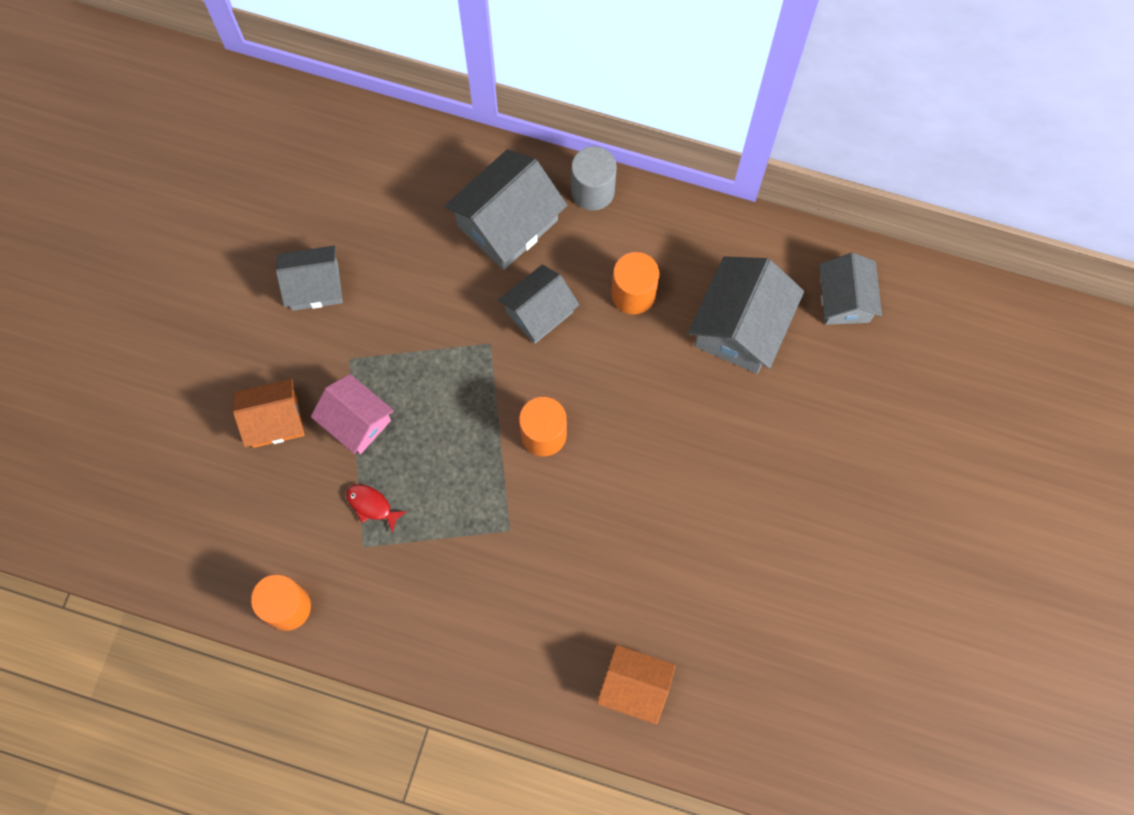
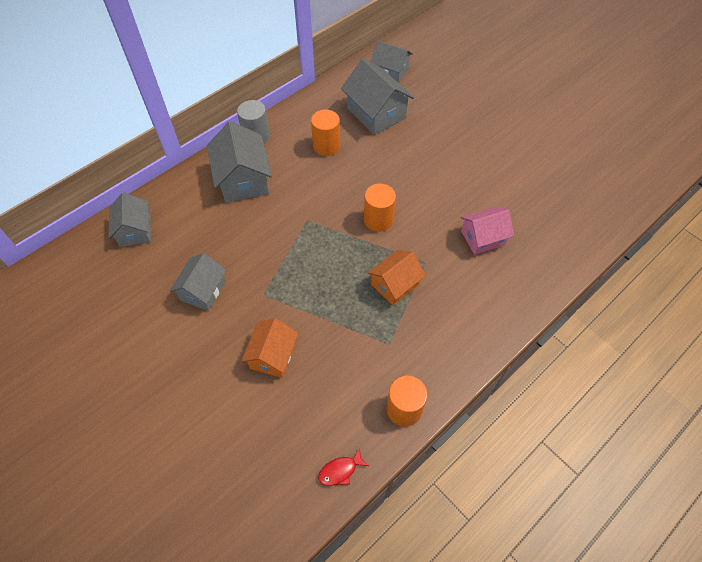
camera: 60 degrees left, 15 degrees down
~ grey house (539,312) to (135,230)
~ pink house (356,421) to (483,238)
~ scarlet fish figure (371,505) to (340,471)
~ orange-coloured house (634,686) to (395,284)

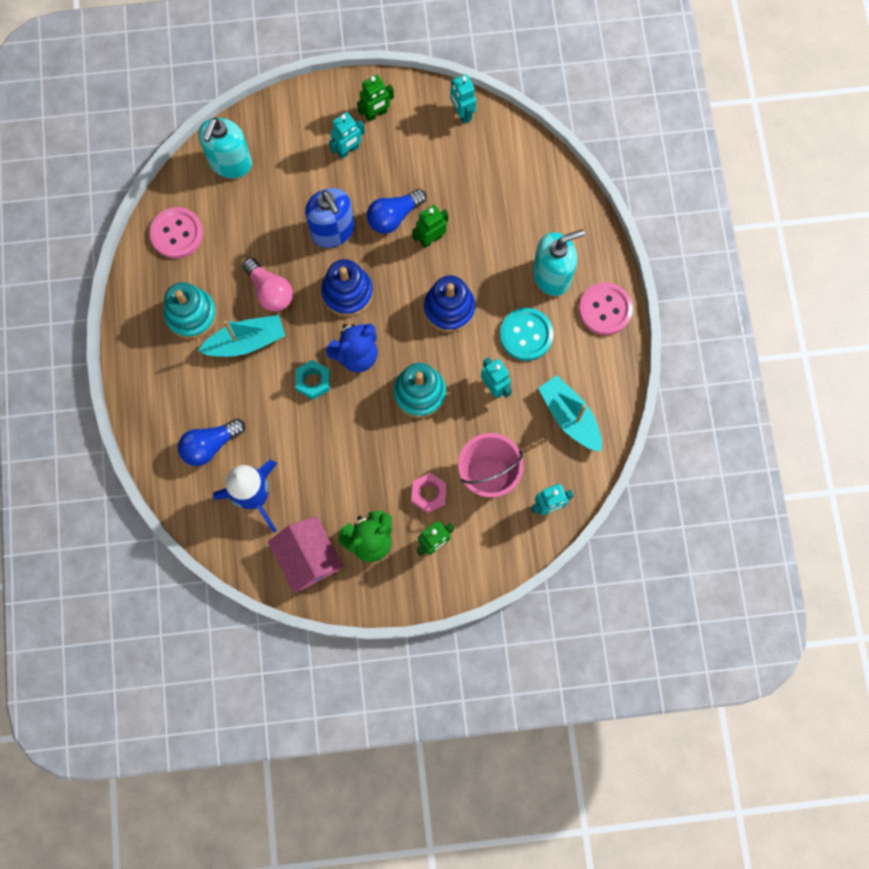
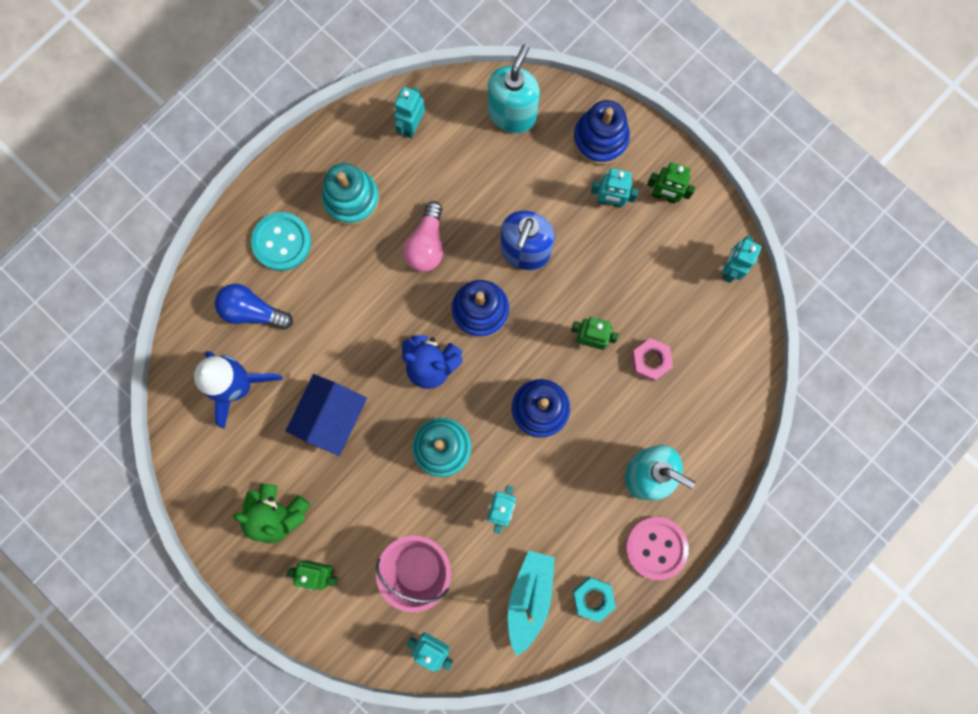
camera: 50 degrees right, 5 degrees up
~ teal pump bottle (230,163) = (512,114) 135 degrees clockwise
- cobalt lightbulb (394,217)
~ pink button (177,234) to teal toy robot (412,126)
~ teal button (526,335) to (282,242)
- teal toy boat (246,342)
~ teal hex nut (313,381) to (593,598)
~ pink hex nut (428,494) to (650,361)
- pink house (308,557)
+ cobalt stacking toy (600,139)
+ cobalt house (331,417)

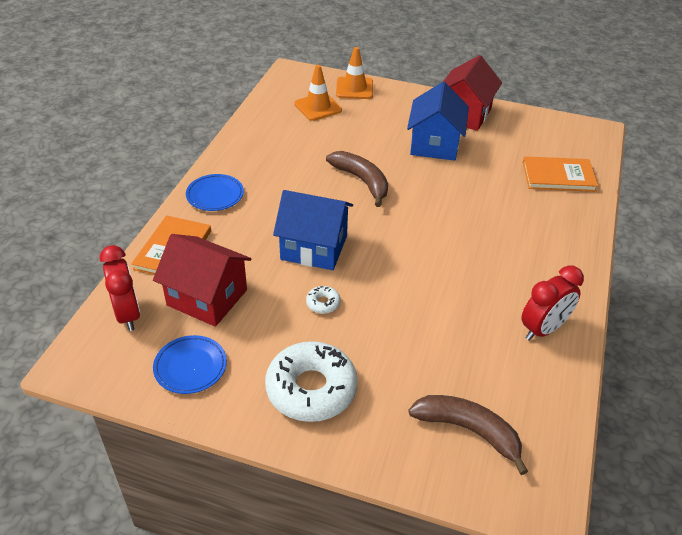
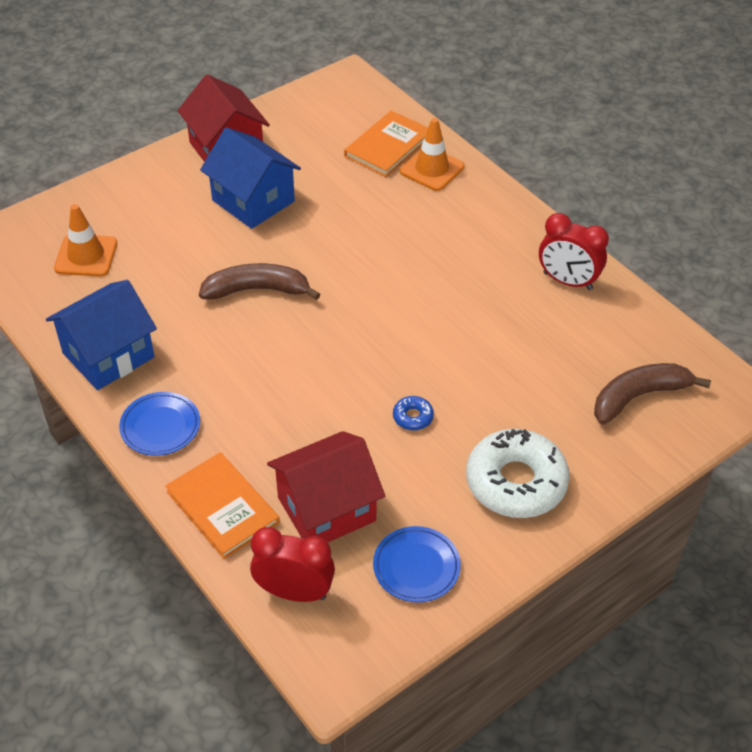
camera: 55 degrees left, 5 degrees up
~ orange-coloured traffic cone (354,88) to (432,169)
~ cobalt house (314,247) to (108,355)
~ scarlet clock (543,329) = (567,281) 120 degrees clockwise
~ white donut (323,303) to cobalt donut (413,417)

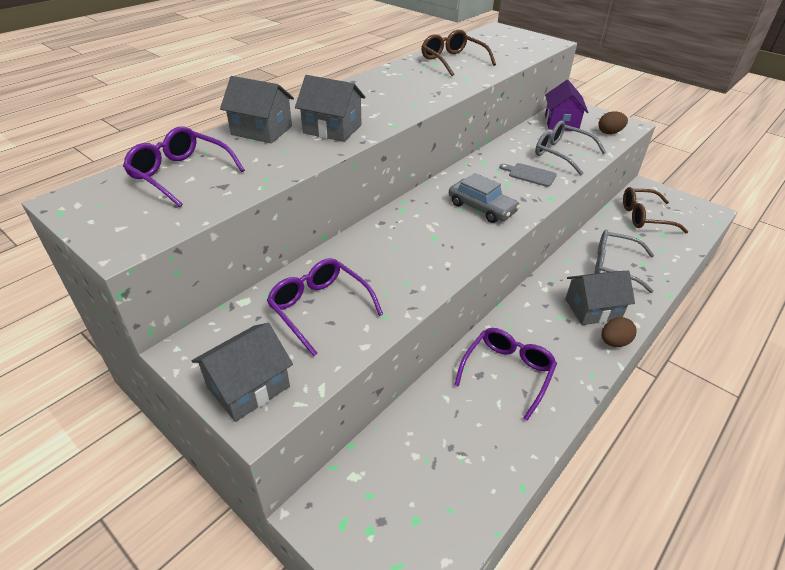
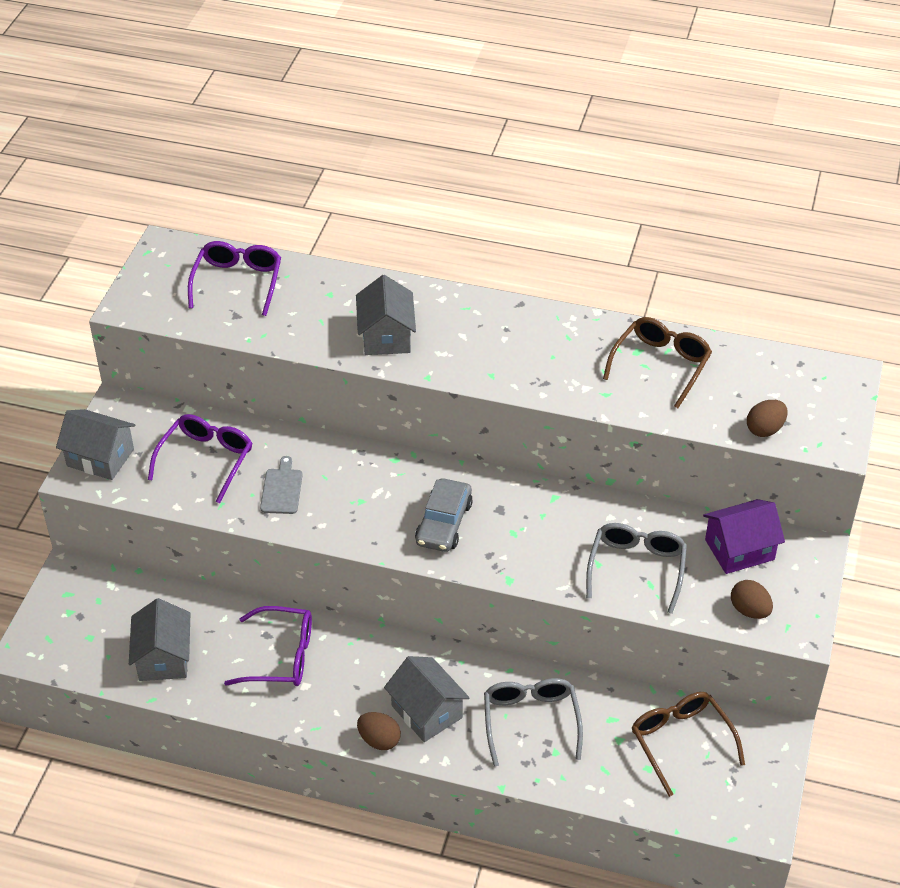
camera: 65 degrees right, 5 degrees up
~ grey house (262,130) to (164,657)
~ grey bread board (530,174) to (282,489)
+ dark brown egg (765,429)

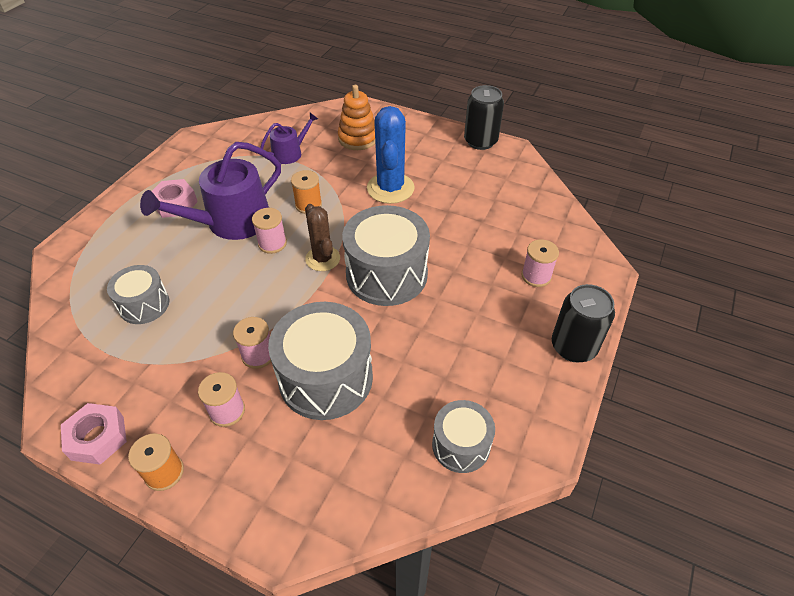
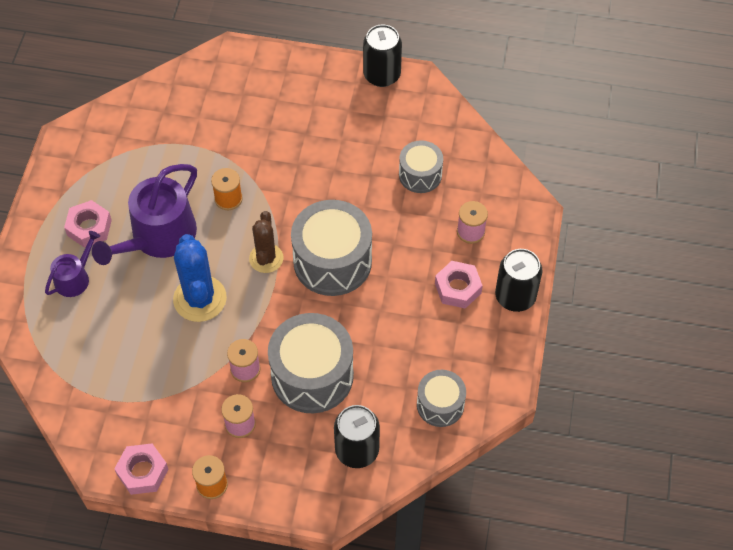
camera: 15 degrees left, 10 degrees up
- orange-coloured stacking toy (358,138)
~ cobalt saguaro cactus (390,188) to (200,299)
~ violet sprinkling can (290,153) to (75,278)
~ dark brown saguaro cactus (322,259) = (266,258) 45 degrees clockwise
- pink bobbin (272,243)
~ grey drum (144,305) to (420,175)
+ pink hex nut (458,288)
+ ebony can (357,450)

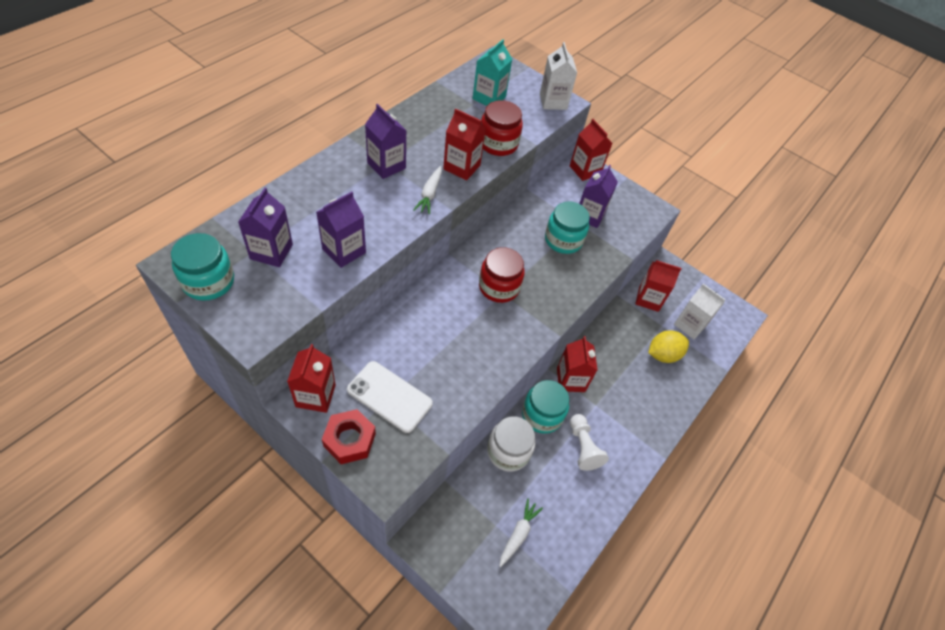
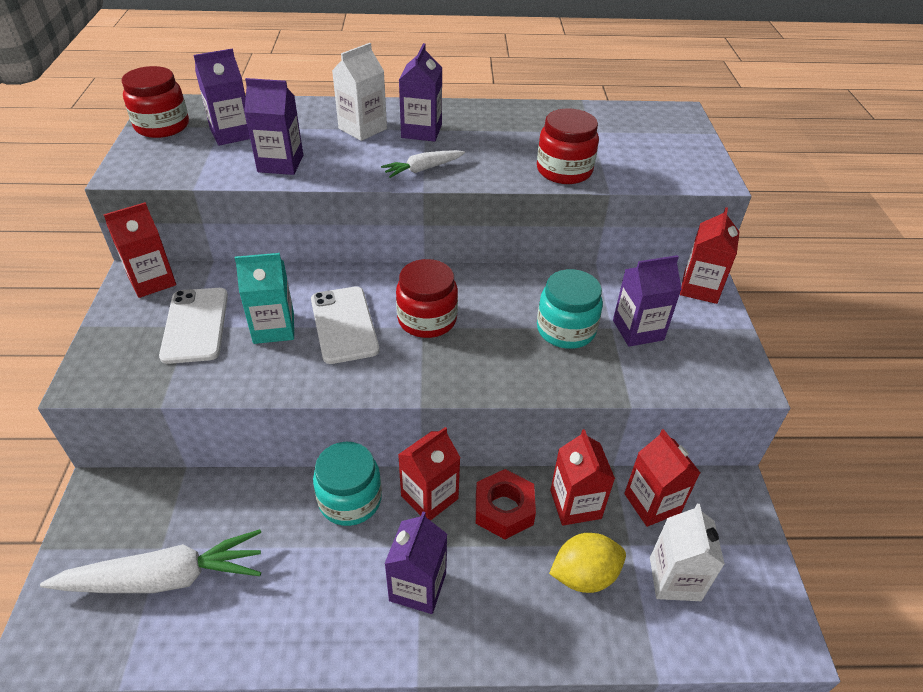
camera: 55 degrees right, 10 degrees down
~ teal carton (489,98) to (274,328)
~ white carton (553,101) to (362,129)
~ scarlet carton (461,167) to (575,504)
~ teal jam jar (208,282) to scarlet jam jar (162,126)
~ bright yellow citrus fruit (663,354) = (584,575) 45 degrees counterclockwise
~ scarlet hex nut (349,440) to (504,509)
- white chess pawn (583,447)
- white jam jar (508,451)
~ white carrot (518,534) = (165,578) x1.93
+ white mobile phone (344,324)
+ violet carton (418,586)

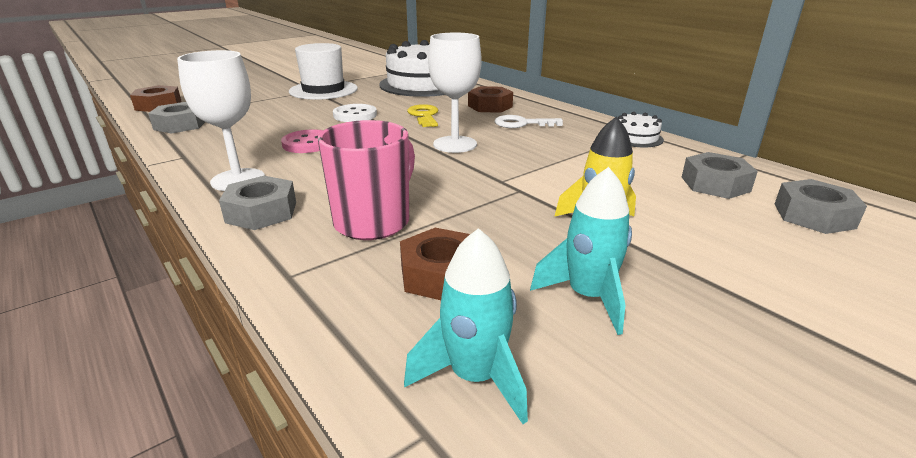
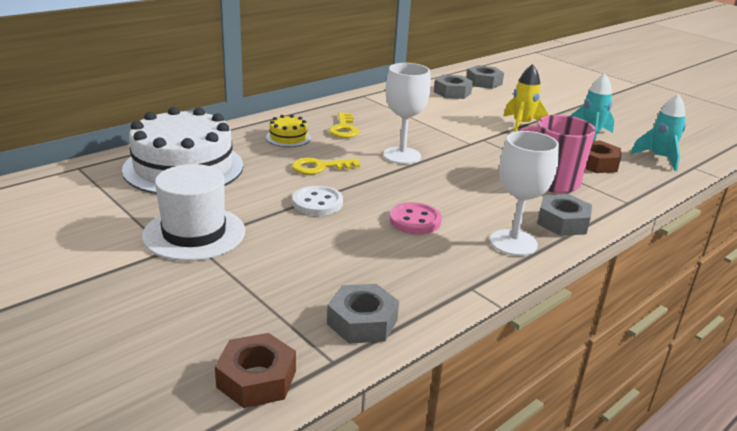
camera: 95 degrees left, 0 degrees up
~ dark brown hex nut (490,106) to bright yellow gateau (288,137)
- white gateau (636,138)
~ white key (522,124) to bright yellow key (344,128)

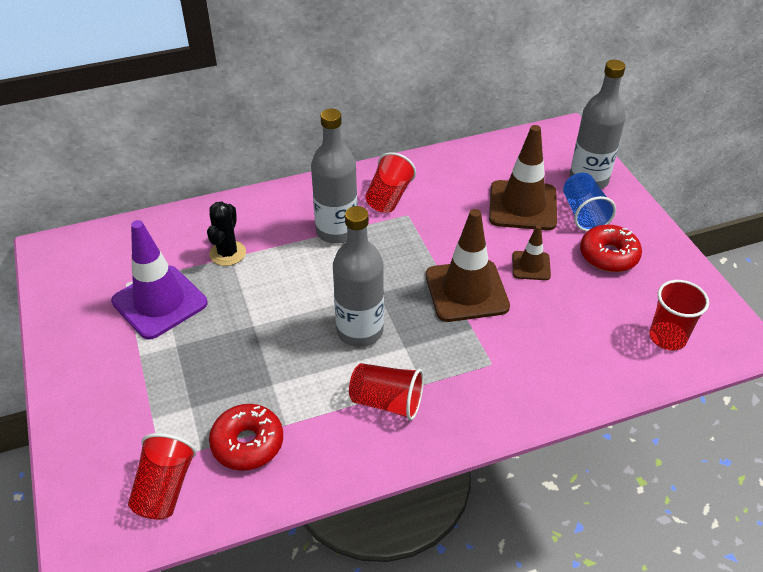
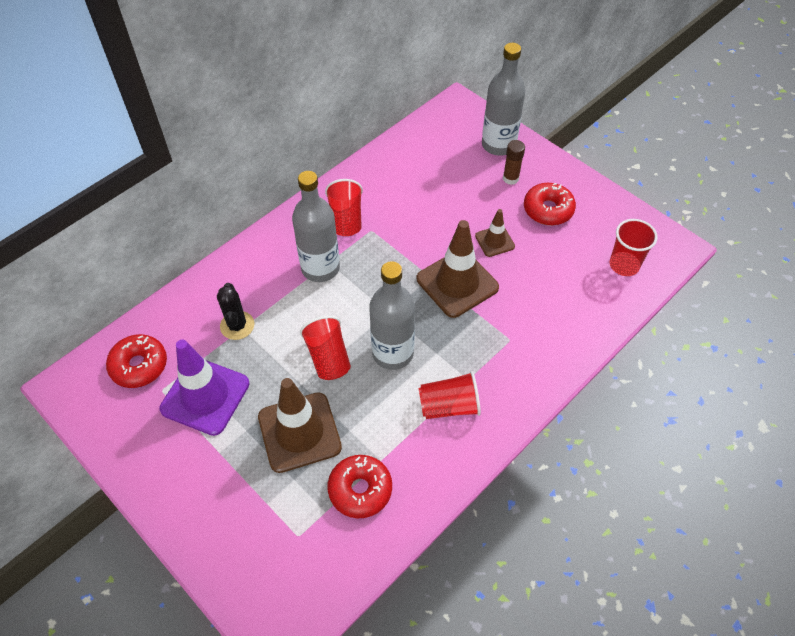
camera: 25 degrees left, 10 degrees up
~ dark brown traffic cone (522,206) to (299,432)
~ cobalt cup (583,214) to dark brown glue stick (510,178)
~ scarlet cup (165,488) to (328,357)
+ scarlet donut (139,366)

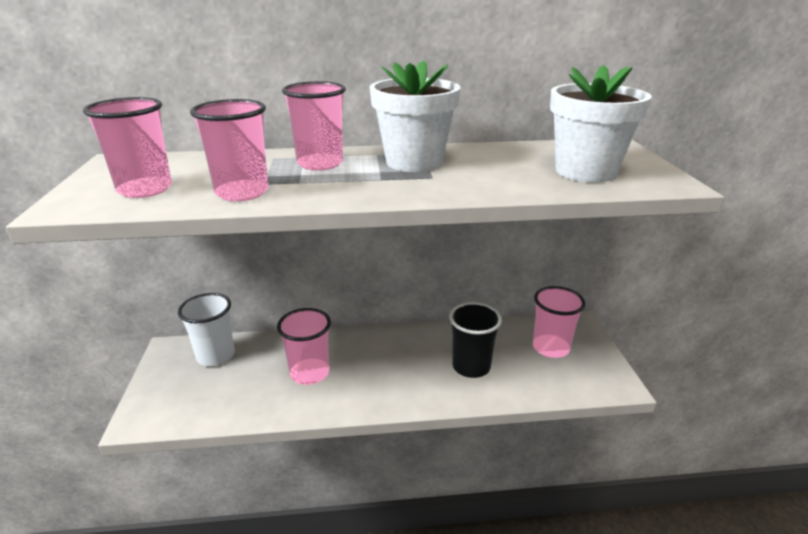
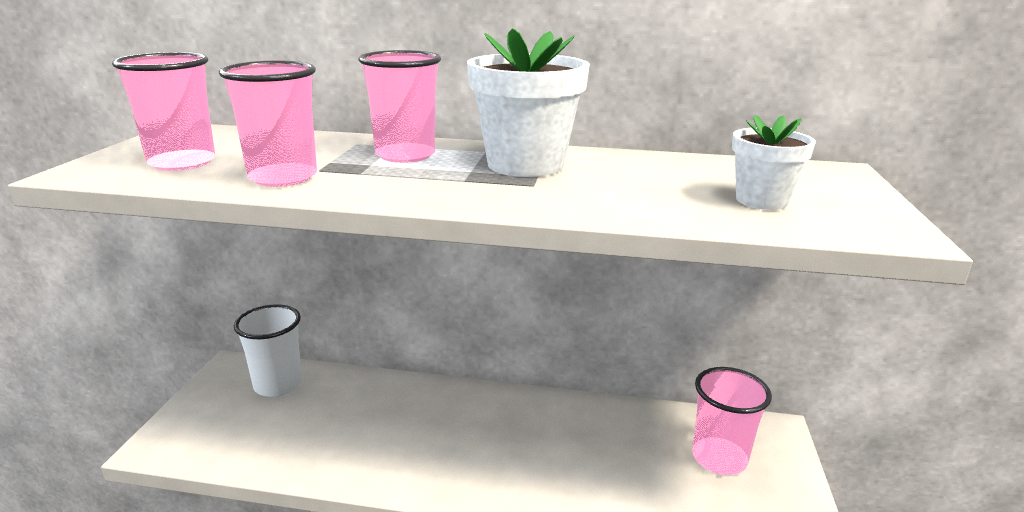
camera: 15 degrees right, 5 degrees down
~ white flower pot (585,171) = (761,200) x0.57
- ebony cup (471,366)
- pink cup (309,373)

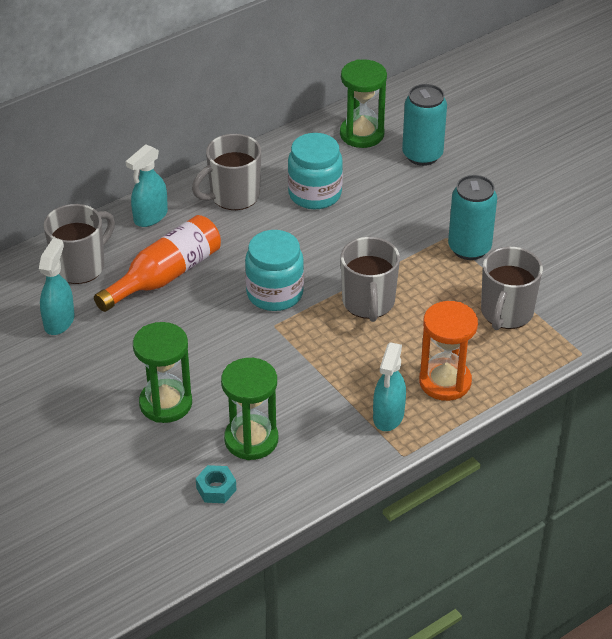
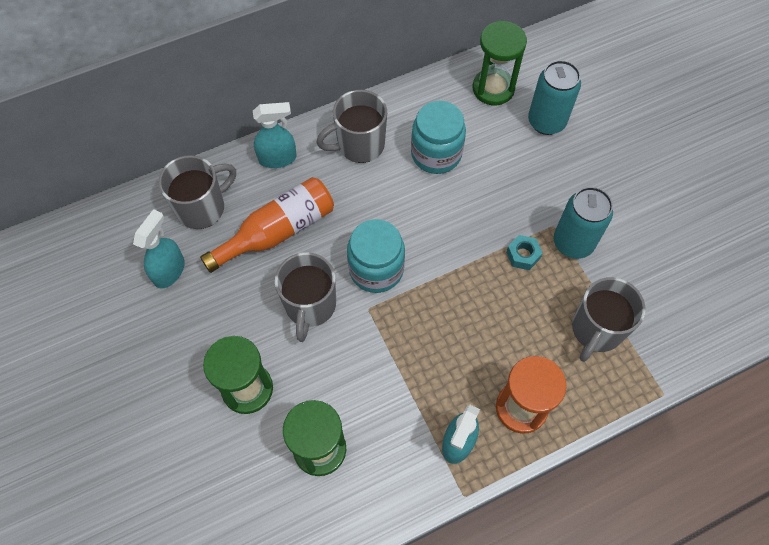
camera: 10 degrees right, 20 degrees up
~ teal spray bottle (150,217) = (278,158) 150 degrees counterclockwise
~ grey mug (368,303) to (310,306)
~ teal hex nut (216,489) to (523,255)

